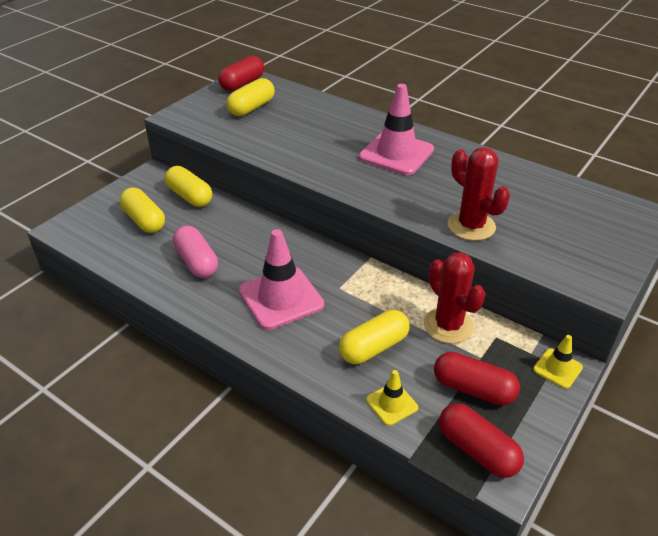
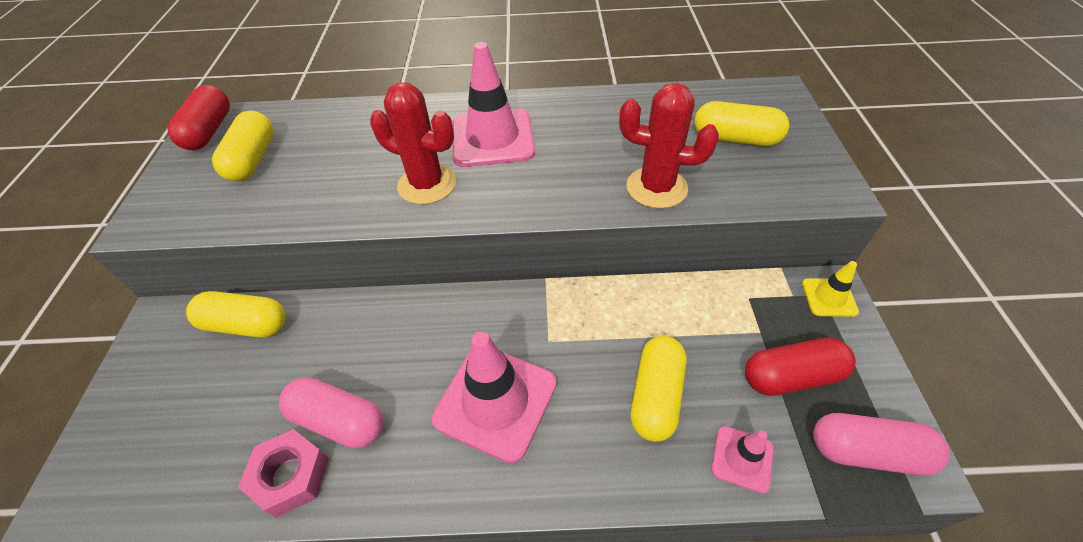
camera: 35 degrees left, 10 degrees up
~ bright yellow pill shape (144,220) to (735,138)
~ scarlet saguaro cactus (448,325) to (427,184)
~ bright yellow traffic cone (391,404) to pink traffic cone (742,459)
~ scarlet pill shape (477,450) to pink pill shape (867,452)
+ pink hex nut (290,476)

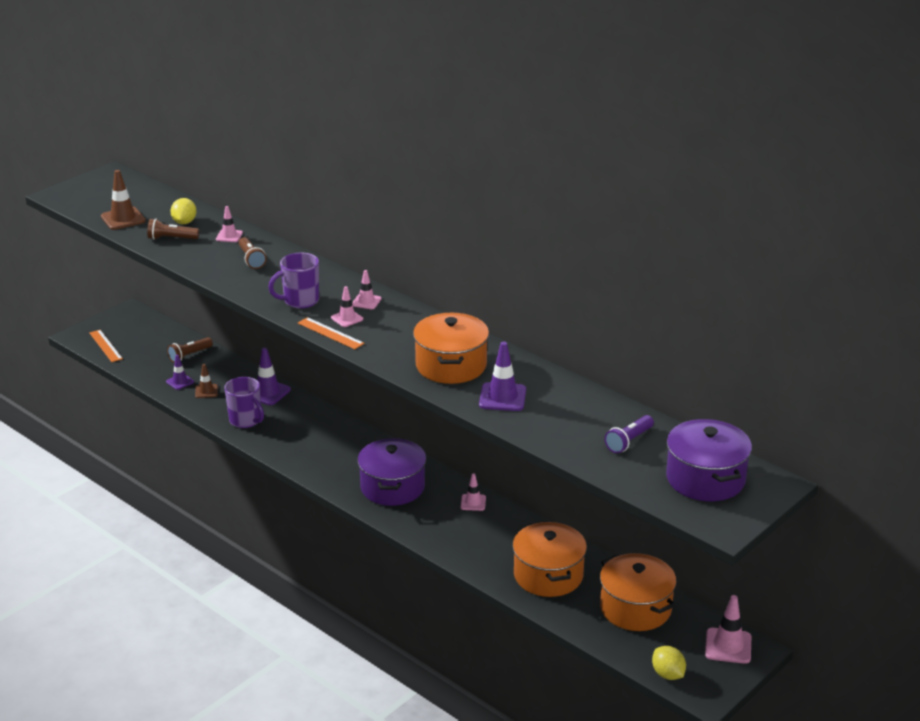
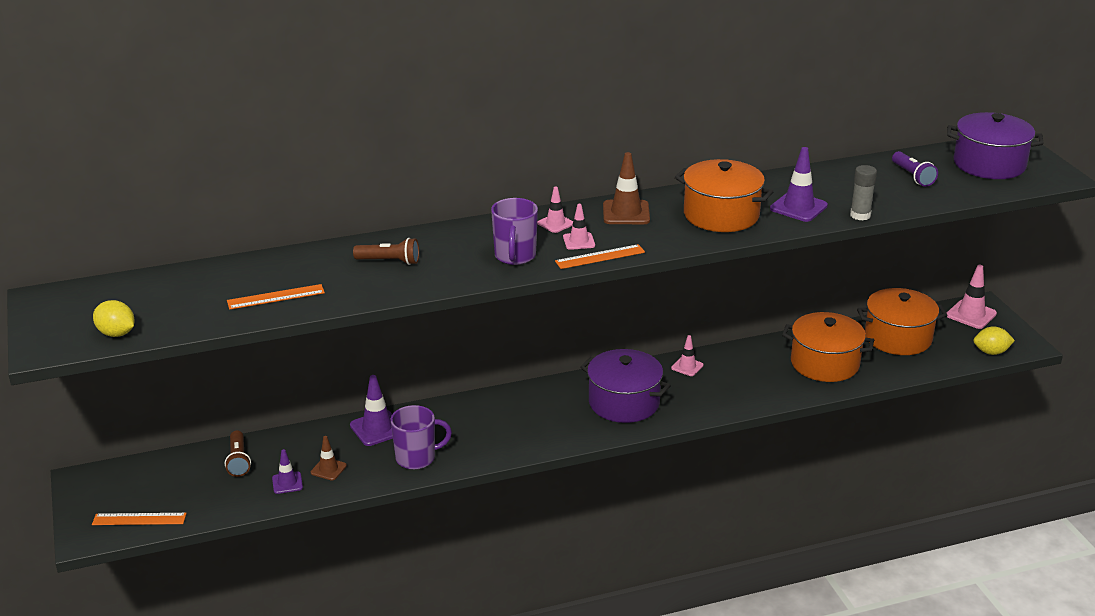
camera: 60 degrees left, 0 degrees up
~ dark brown traffic cone (123,219) to (626,213)
~ bright yellow citrus fruit (184,222) to (116,333)
- pink traffic cone (229,236)
~ dark brown pocket torch (171,238) to orange-coloured measuring stick (276,297)
+ grey glue stick (860,215)

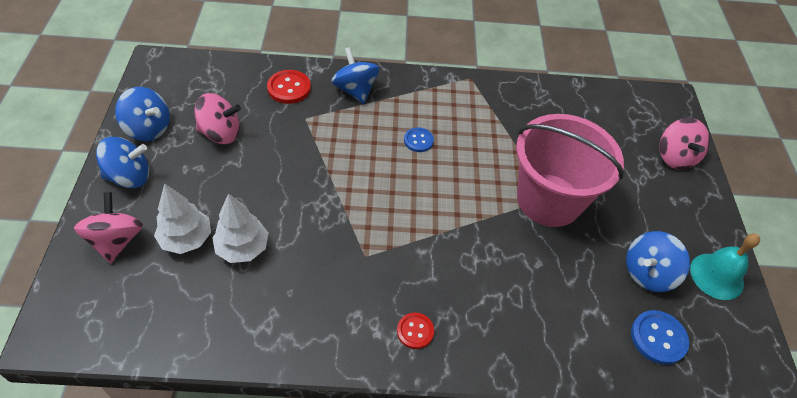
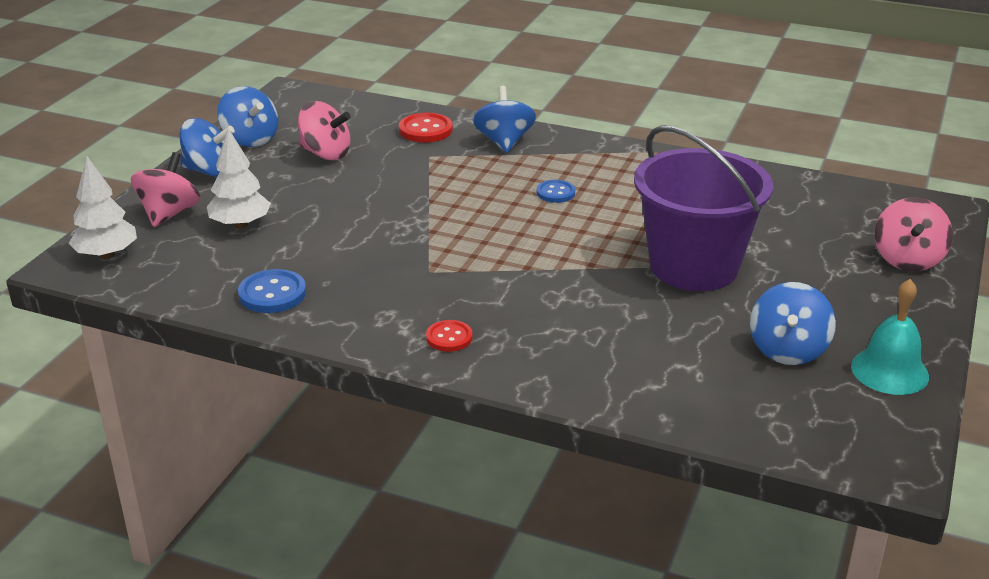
camera: 25 degrees right, 20 degrees down
~ pink sand bucket (548,200) to violet sand bucket (694,267)
~ white fir tree (243,248) to (107,255)
~ cobalt spinning top (647,273) = (788,350) 60 degrees counterclockwise
~ cobalt button (658,338) to (272,294)

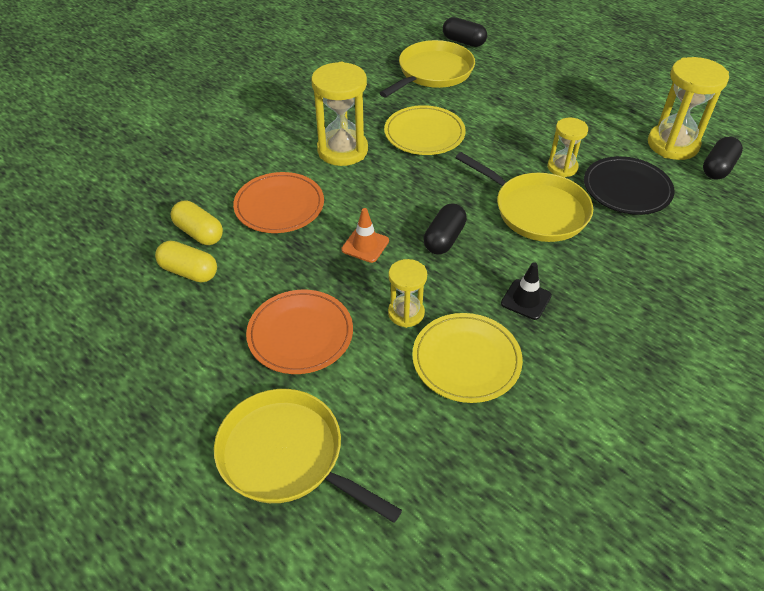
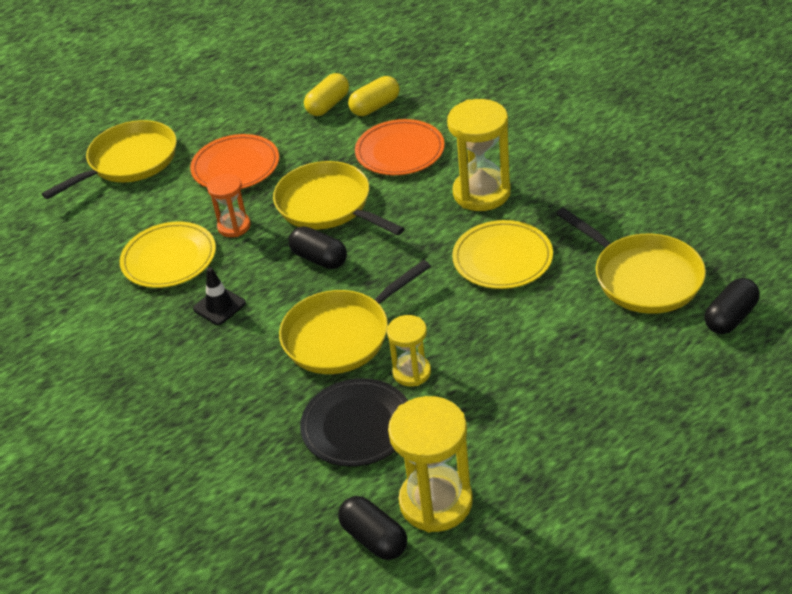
camera: 105 degrees right, 5 degrees down
~ orange-coloured traffic cone (365,245) to bright yellow pan (327,205)
~ bright yellow sand timer (406,313) to orange-coloured sand timer (234,226)

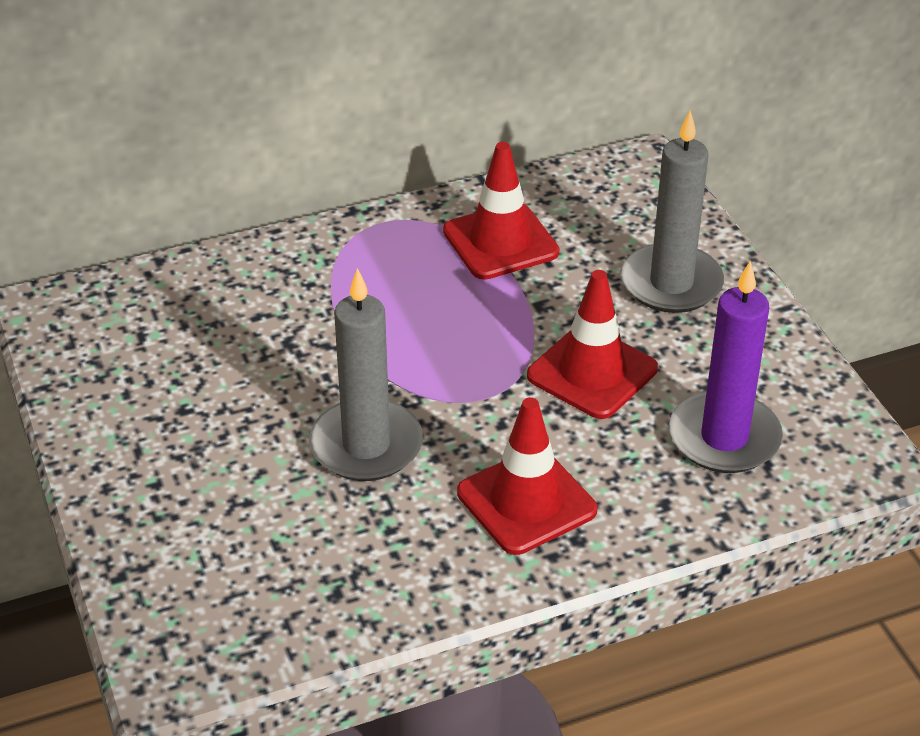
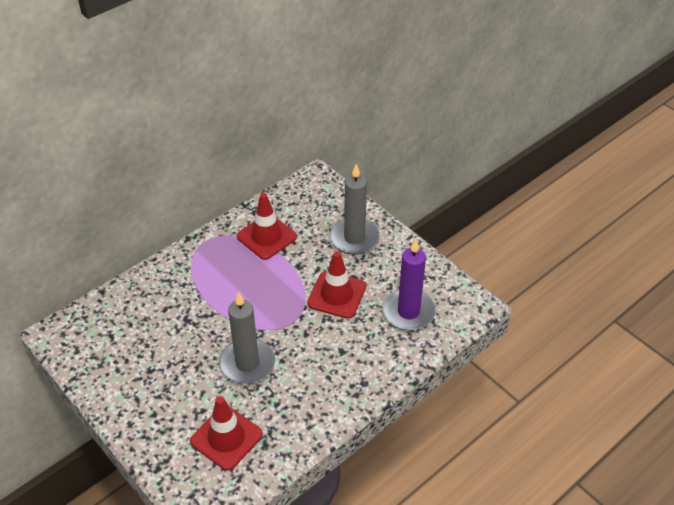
camera: 20 degrees left, 5 degrees up
~ scarlet traffic cone (526,501) to (226,438)

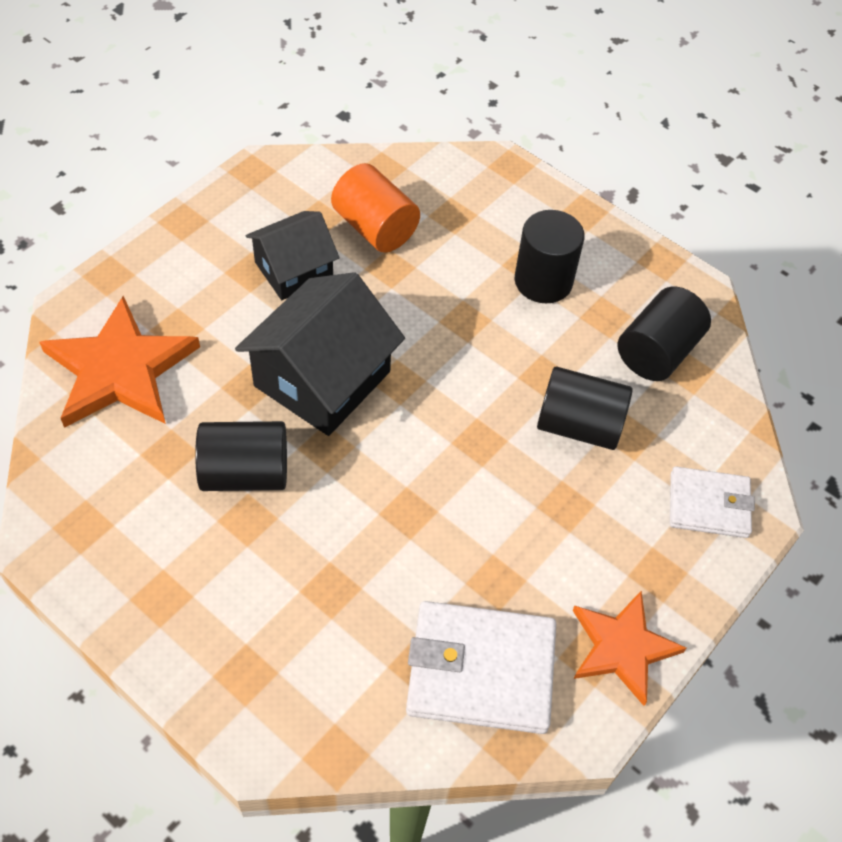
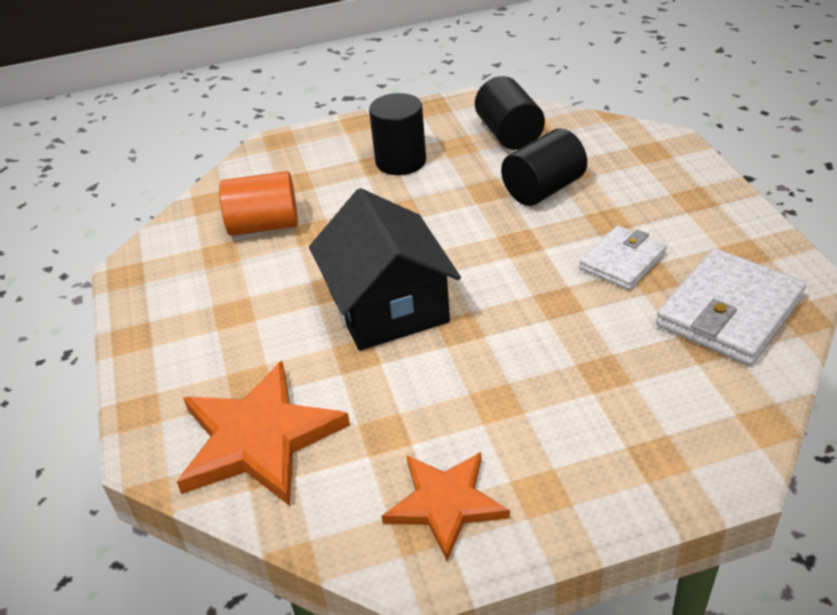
camera: 50 degrees left, 15 degrees down
- ebony house (294,270)
- ebony cylinder shape (245,473)
~ white wallet (708,505) to (622,261)
~ orange-coloured five-pointed star (622,647) to (445,503)

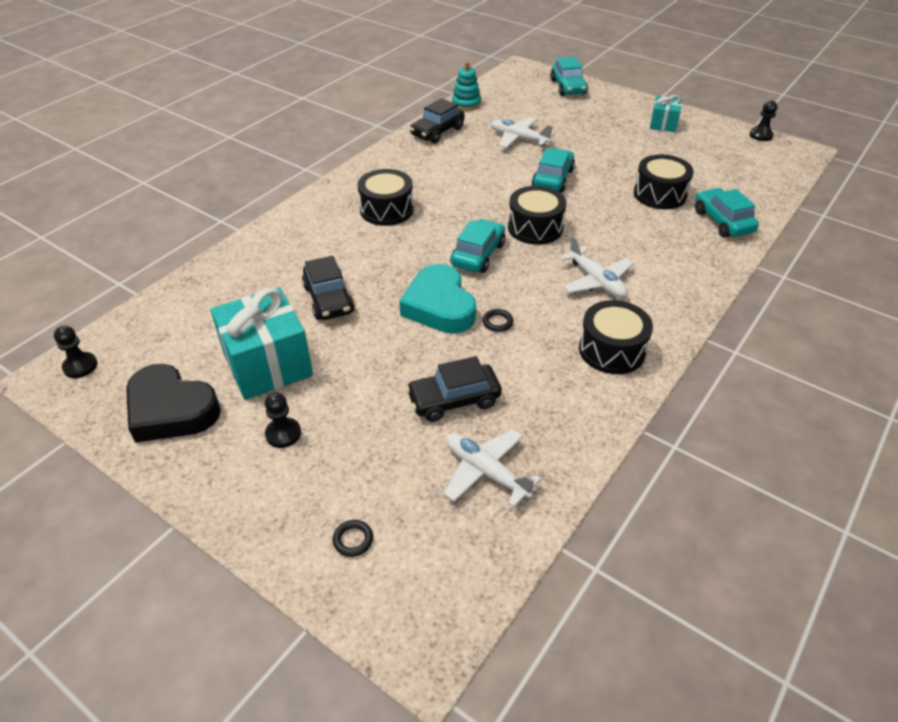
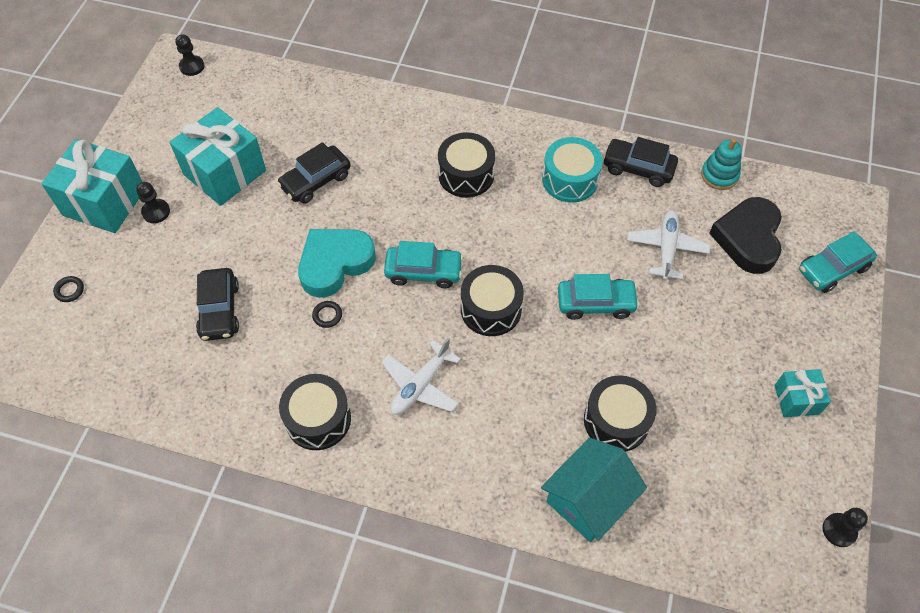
camera: 70 degrees right, 15 degrees up
~ teal automobile (723,221) to teal house (589,499)
~ ebony automobile (454,400) = (219,310) 150 degrees counterclockwise
~ ebony heart shape (171,410) to (748,238)
- white aeroplane (485,472)
+ teal drum (570,179)
+ teal wrapped gift (104,202)

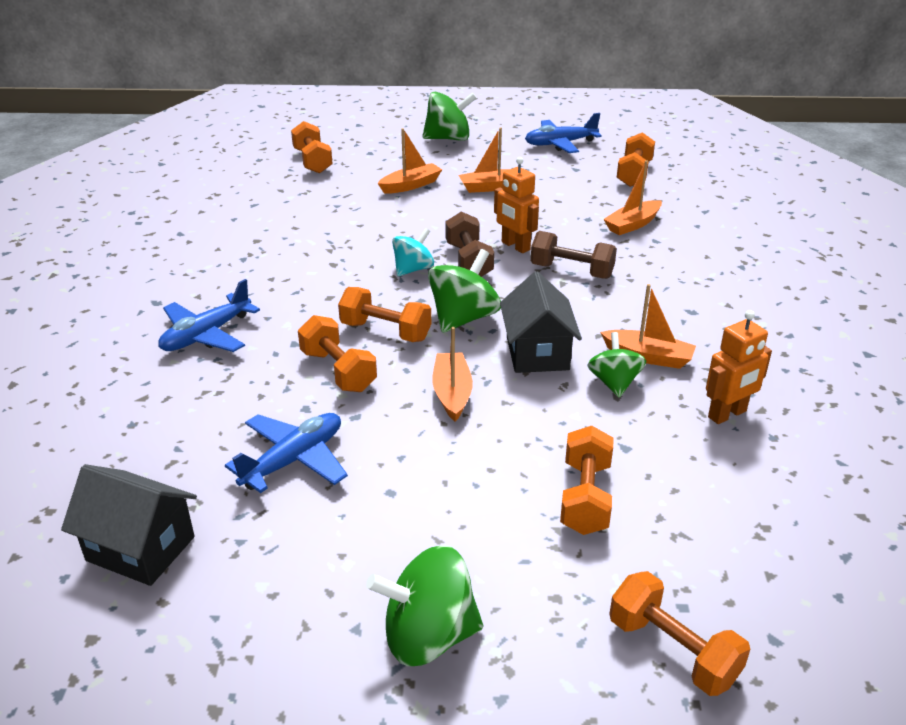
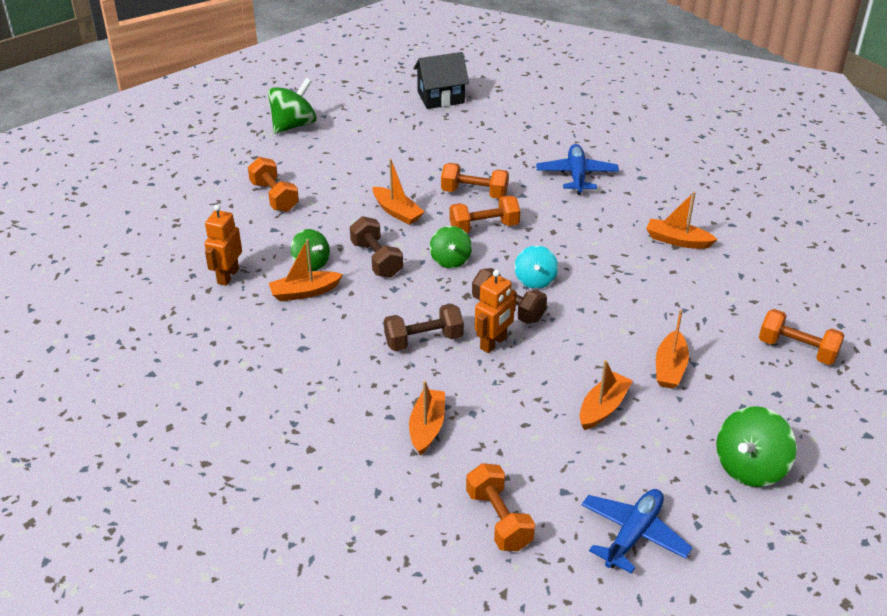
camera: 140 degrees right, 5 degrees up
~ orange-coloured toy robot (515,246) = (493,343) 120 degrees clockwise
~ emerald spinning top (463,318) = (450,260) x0.65
~ ebony house (537,353) to dark brown hand weight (376,259)
- cobalt aeroplane (294,460)
- orange-coloured hand weight (673,650)
+ orange-coloured toy boat (677,240)

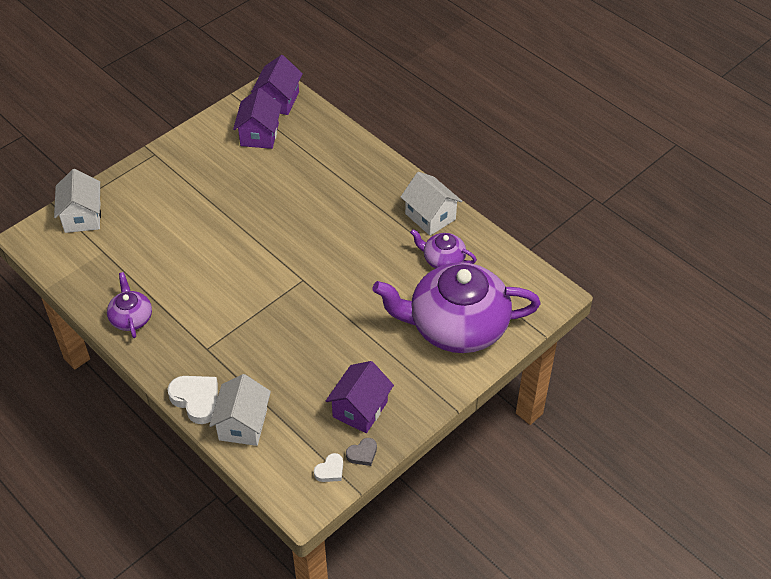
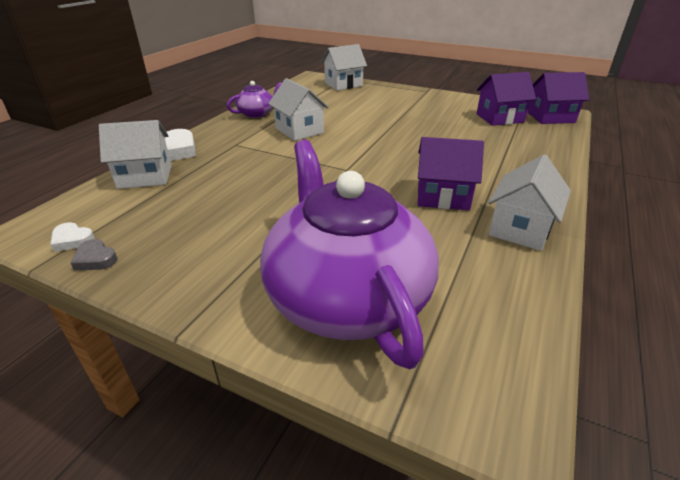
camera: 70 degrees right, 15 degrees down
- violet teapot (443,259)
~ violet house (360,409) to (442,196)
+ white house (299,131)

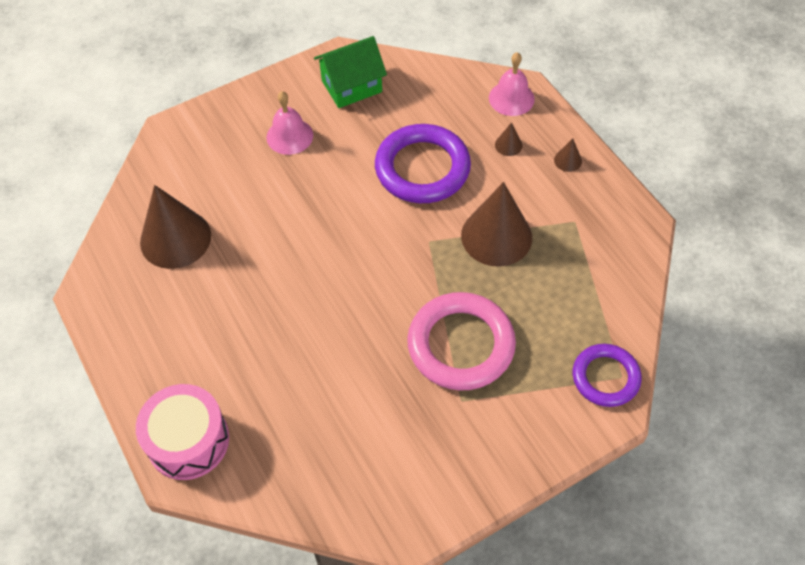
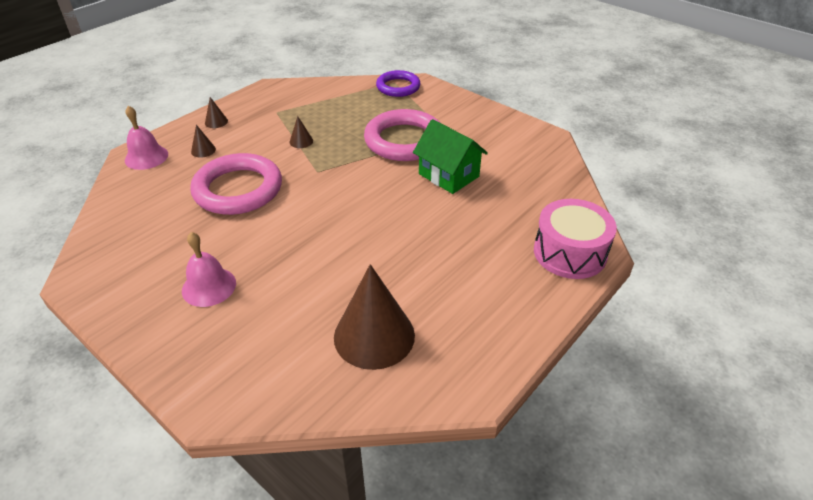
camera: 110 degrees left, 15 degrees down
~ emerald house (352,86) to (449,175)
~ violet ring (422,168) to pink ring (238,189)
~ dark brown cone shape (496,236) = (301,141) x0.41

